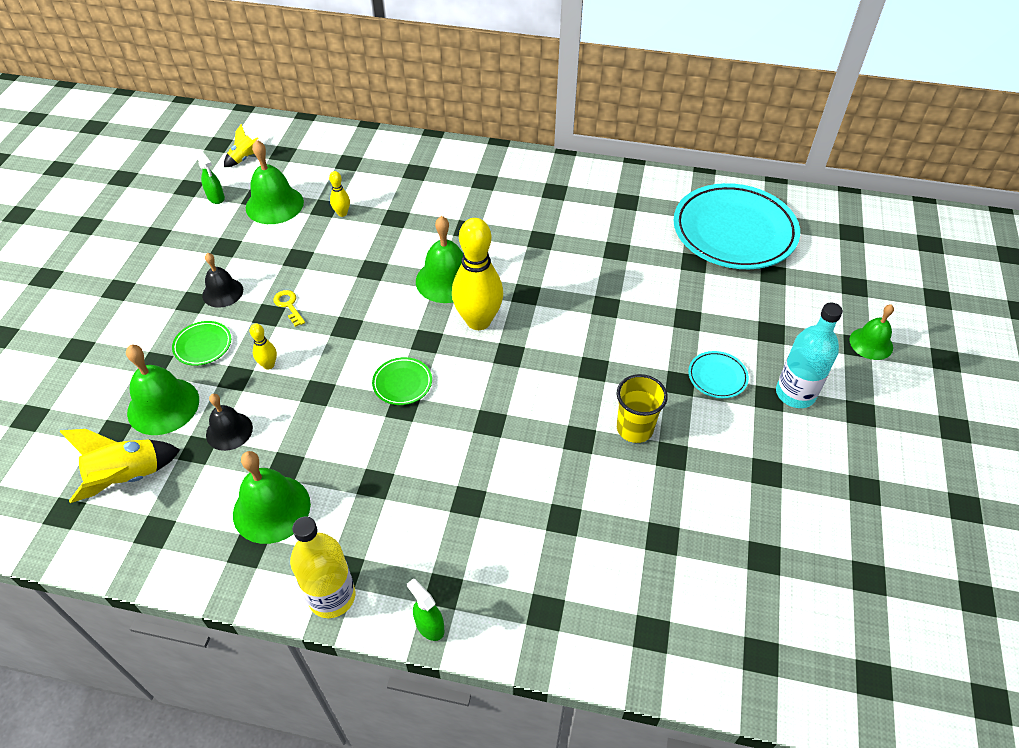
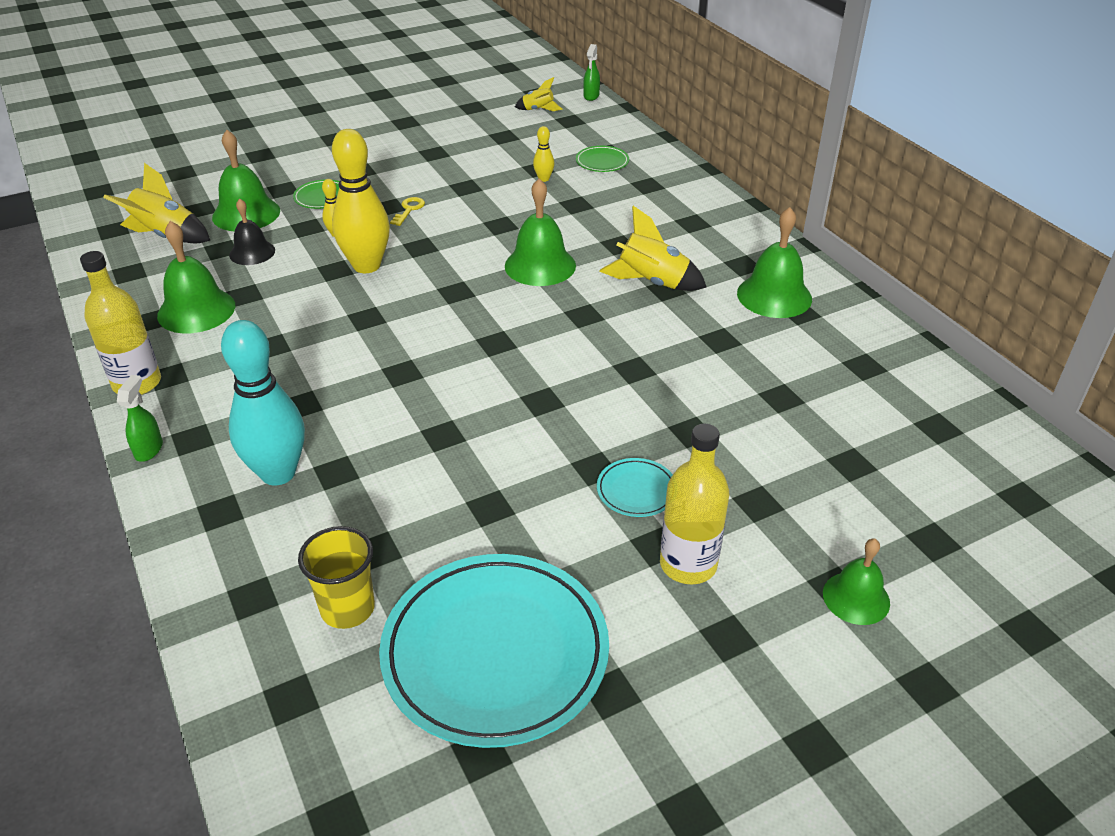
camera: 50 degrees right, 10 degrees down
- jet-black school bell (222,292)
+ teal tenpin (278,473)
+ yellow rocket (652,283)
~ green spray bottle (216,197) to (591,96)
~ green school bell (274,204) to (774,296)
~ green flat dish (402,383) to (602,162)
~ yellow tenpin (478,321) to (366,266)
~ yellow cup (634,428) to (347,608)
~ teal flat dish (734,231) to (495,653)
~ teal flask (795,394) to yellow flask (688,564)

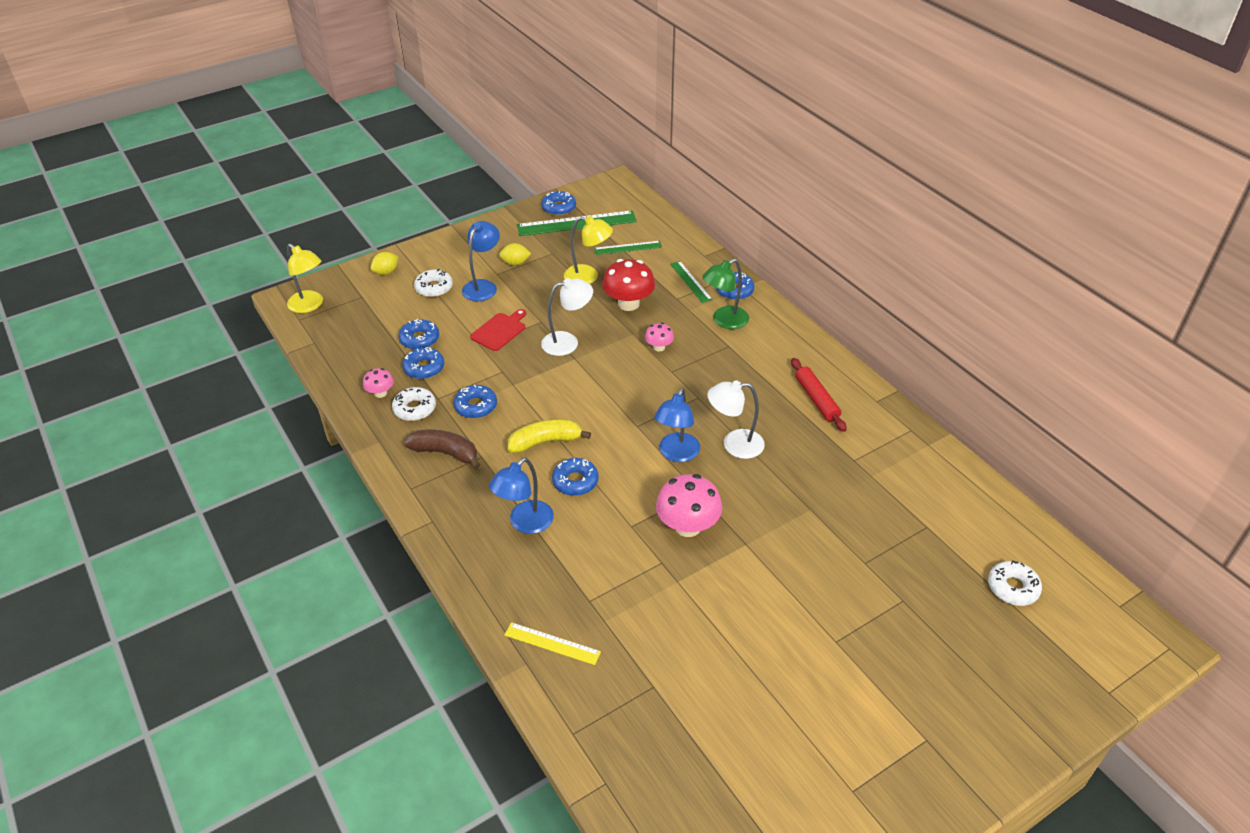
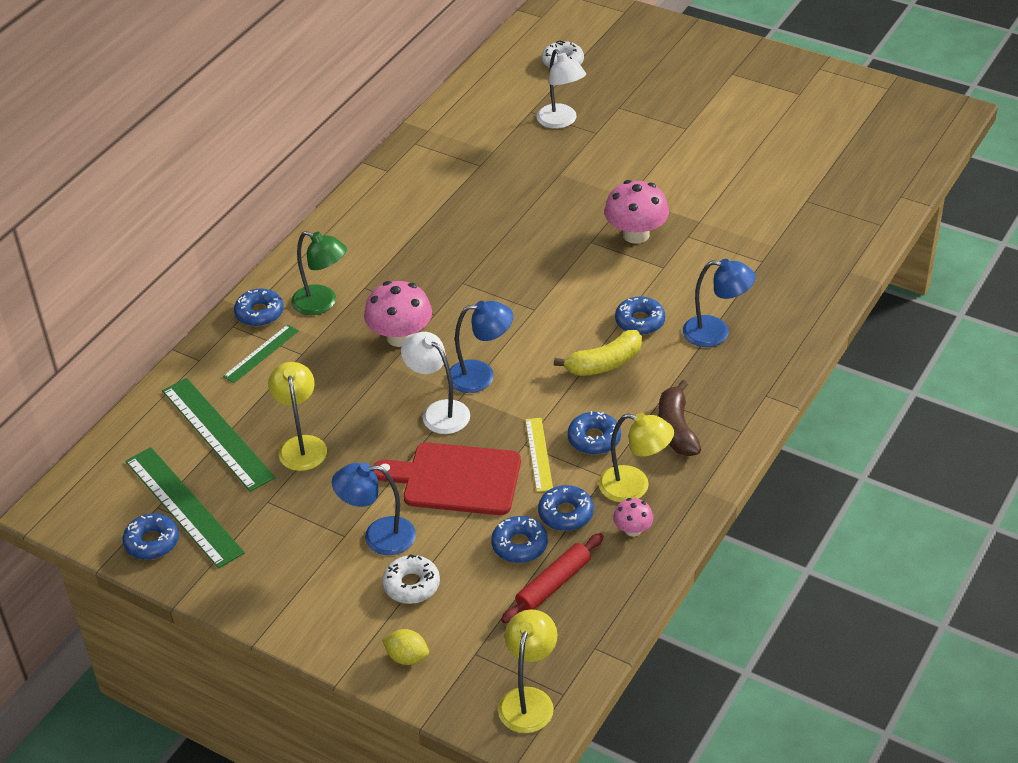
camera: 115 degrees left, 0 degrees up
- yellow lemon (515,263)
- red fungus (628,304)
~ yellow ruler (552,643) to (539,454)
~ royal blue lamp (676,454) to (481,375)
~ pure white lamp (734,444) to (561,121)
~ red dough roller (816,399) to (553,584)
~ pure white donut (414,409) to yellow lamp (634,487)
~ yellow banana (545,442) = (605,363) 75 degrees counterclockwise
~ red chopping board (500,331) = (456,479) x1.66
~ green ruler (627,248) = (217,433) x1.81
~ rose-pink fungus (659,347) = (400,337) x1.89

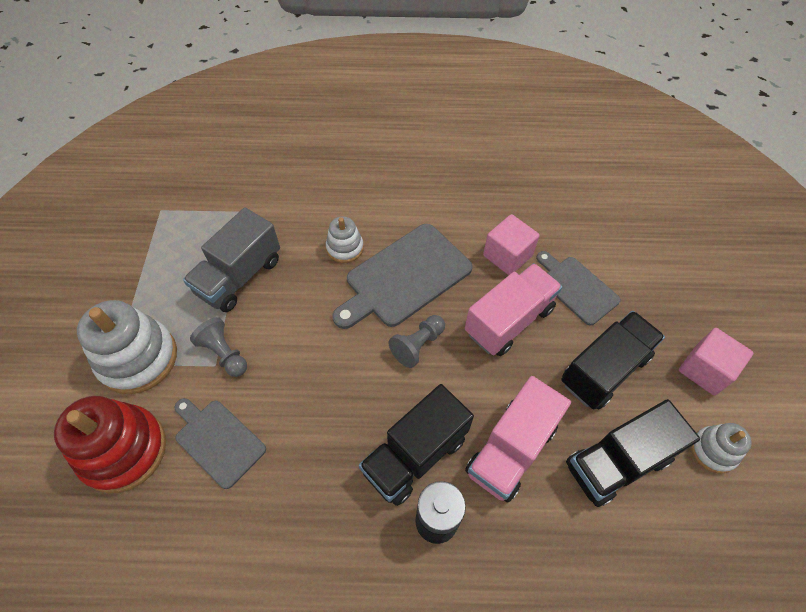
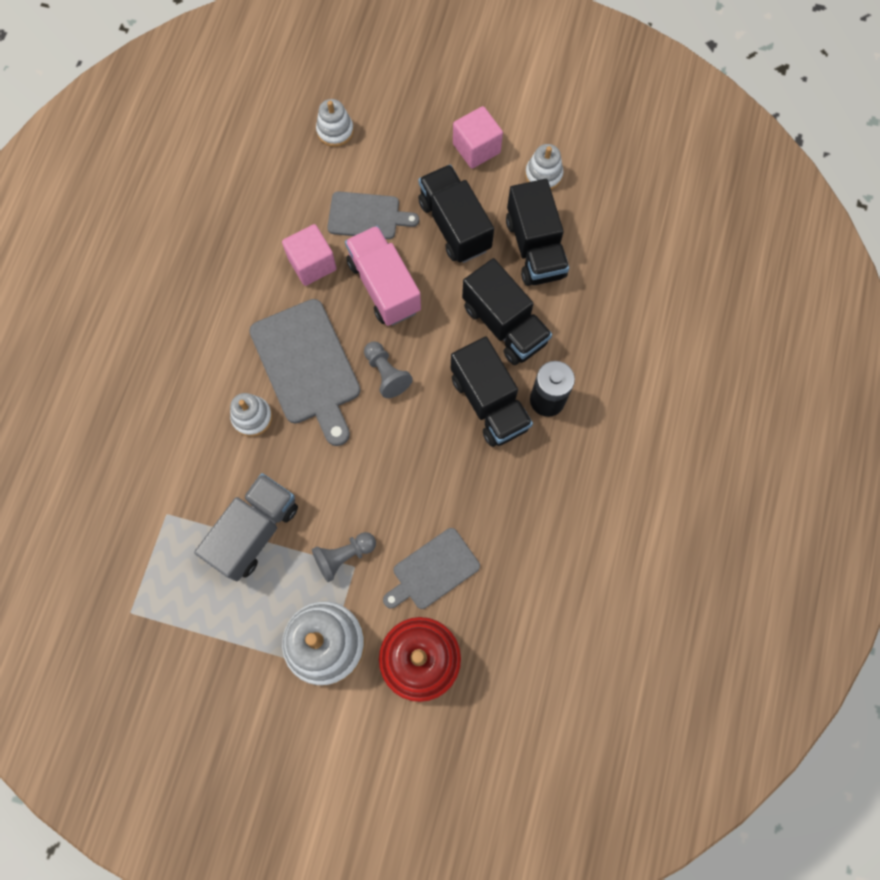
camera: 75 degrees left, 15 degrees up
+ pure white ring stacker (335,131)
~ rose-pink truck (511,449) to jet-black truck (504,325)
~ gray truck (239,276) = (254,531) 105 degrees counterclockwise
~ gray chopping board (576,288) = (367,216) 150 degrees counterclockwise

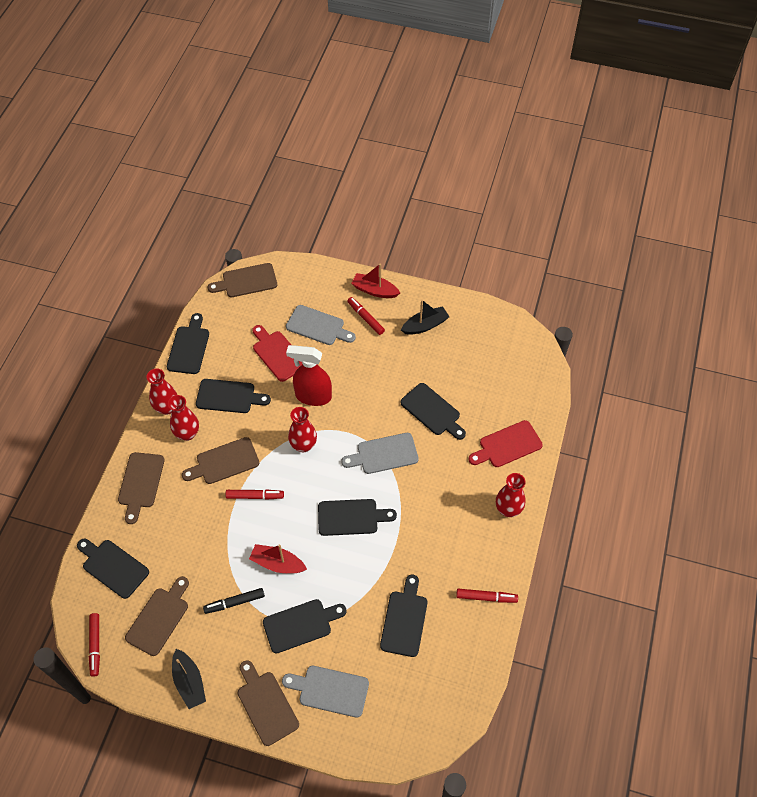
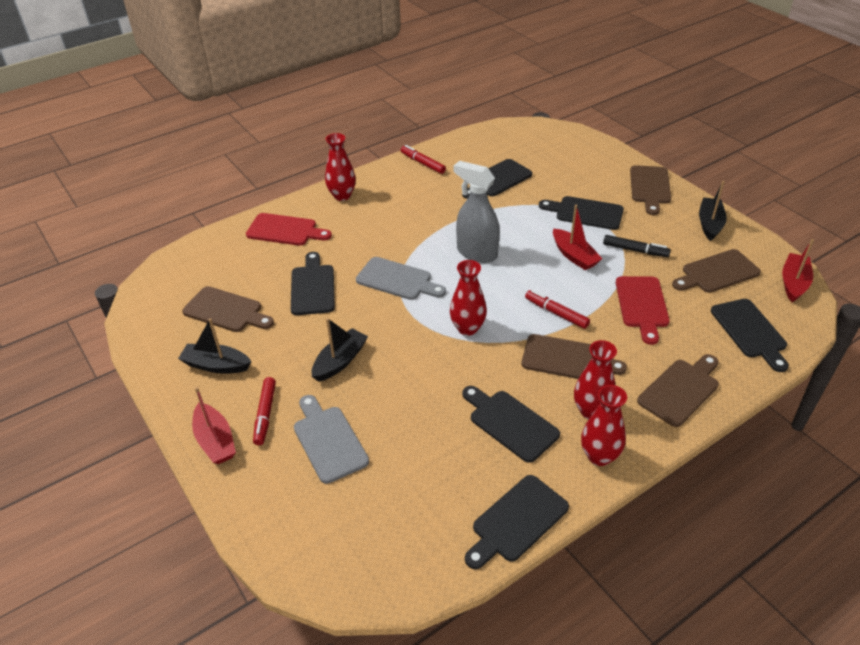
camera: 140 degrees left, 15 degrees down
- gray chopping board (330,690)
- red spray bottle (313,396)
+ jet-black sailboat (340,361)
~ brown chopping board (246,281) to (226,311)
~ red chopping board (277,354) to (642,305)
~ red felt pen (95,645) to red sailboat (793,283)
~ jet-black chopping board (351,517) to gray spray bottle (476,253)

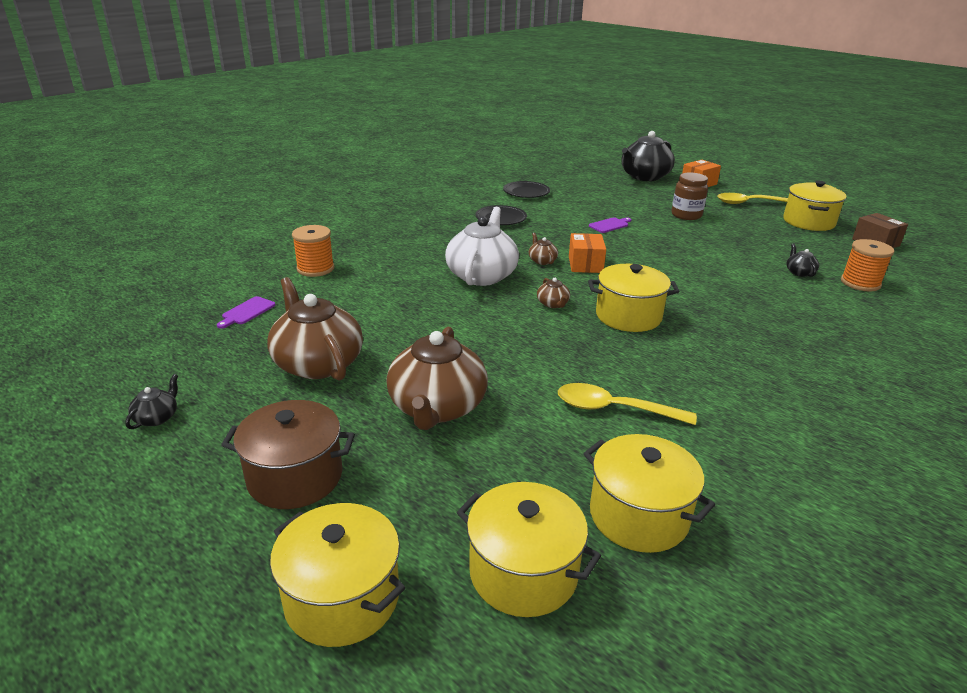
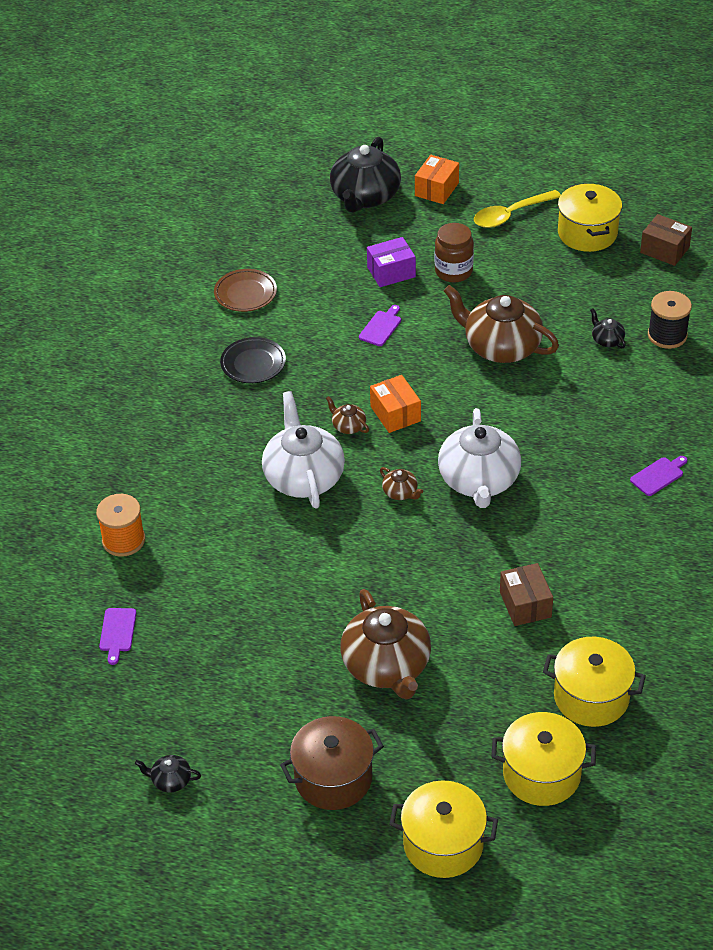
camera: 25 degrees left, 15 degrees up
+ royal purple box (391,272)
+ royal purple chopping board (658,475)
~ brown teapot (317,363) to (501,346)
~ yellow tablespoon (614,409) to brown box (525,604)
~ yellow cooking pot (628,316) to pure white teapot (479,480)
~ jet-black flat dish (526,192) to brown flat dish (245,293)
~ orange-coloured bobbin (860,283) to jet-black bobbin (667,335)
~ jet-black teapot (157,417) = (170,780) 75 degrees counterclockwise

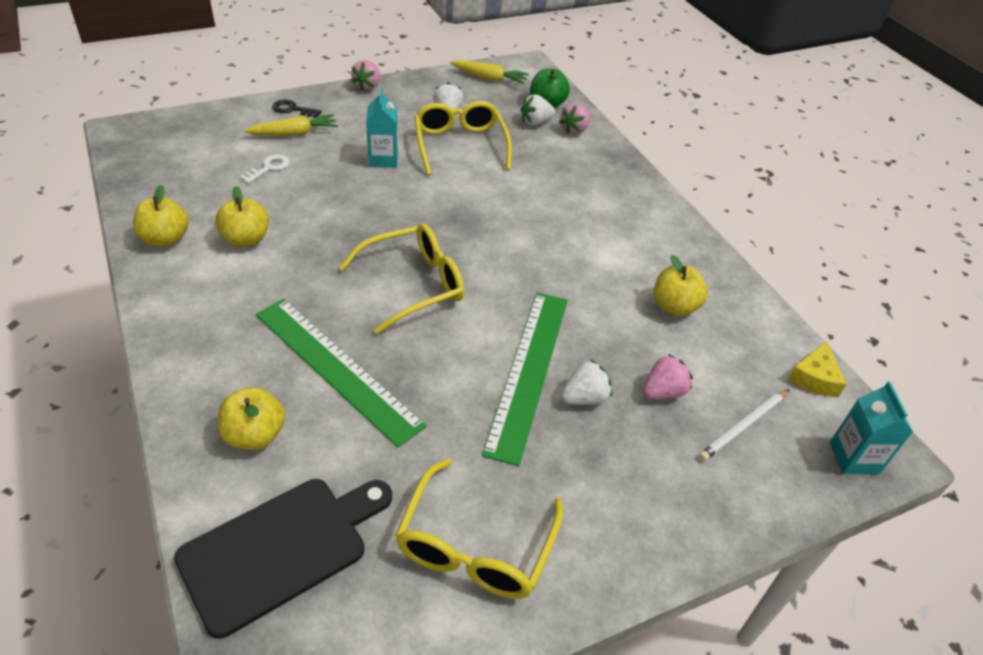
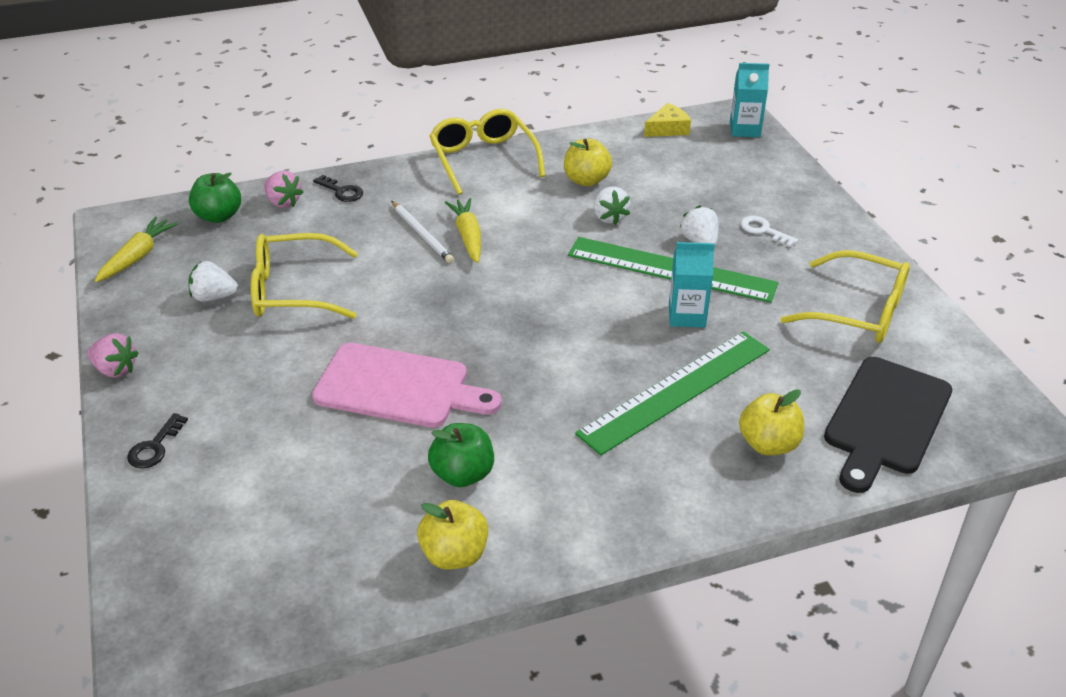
camera: 80 degrees left, 5 degrees down
- rose-pink toy strawberry (663,392)
+ rose-pink chopping board (398,387)
+ jet-black door key (342,191)
~ pure white door key (269,168) to (763,230)
~ yellow root vegetable (294,133) to (468,236)
~ yellow spectacles (414,284) to (483,159)
~ teal carton (383,159) to (686,316)
~ pure white toy strawberry (535,122) to (609,217)
~ pure white wooden pencil (743,427) to (422,234)
~ yellow apple (246,239) to green apple (462,474)
~ jet-black chopping board (280,549) = (886,420) 120 degrees counterclockwise
~ yellow piece of cheese (814,378) = (668,129) 60 degrees counterclockwise

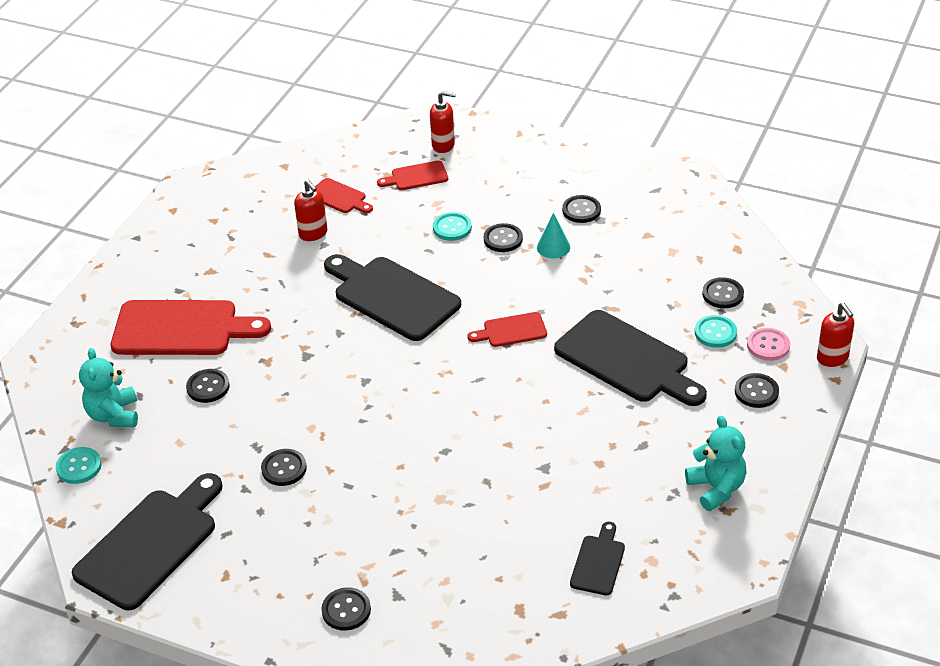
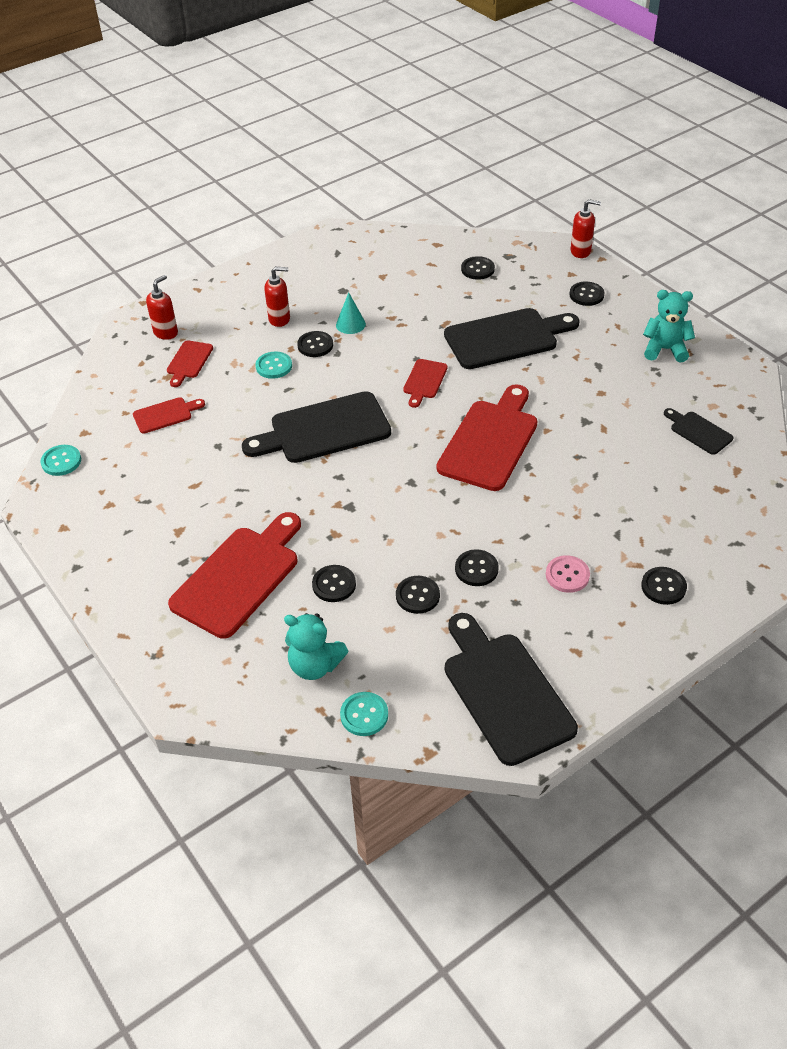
camera: 60 degrees left, 5 degrees up
+ red chopping board (490,441)
~ red pump bottle (313,234) to (279,319)
~ jet-black shirt button (581,210) to (417,596)
~ teal shirt button (715,333) to (61,461)
~ rose-pink shirt button (768,345) to (567,575)

